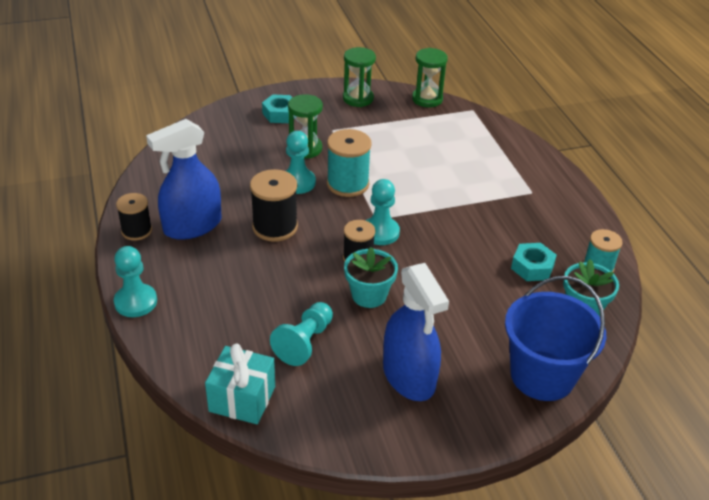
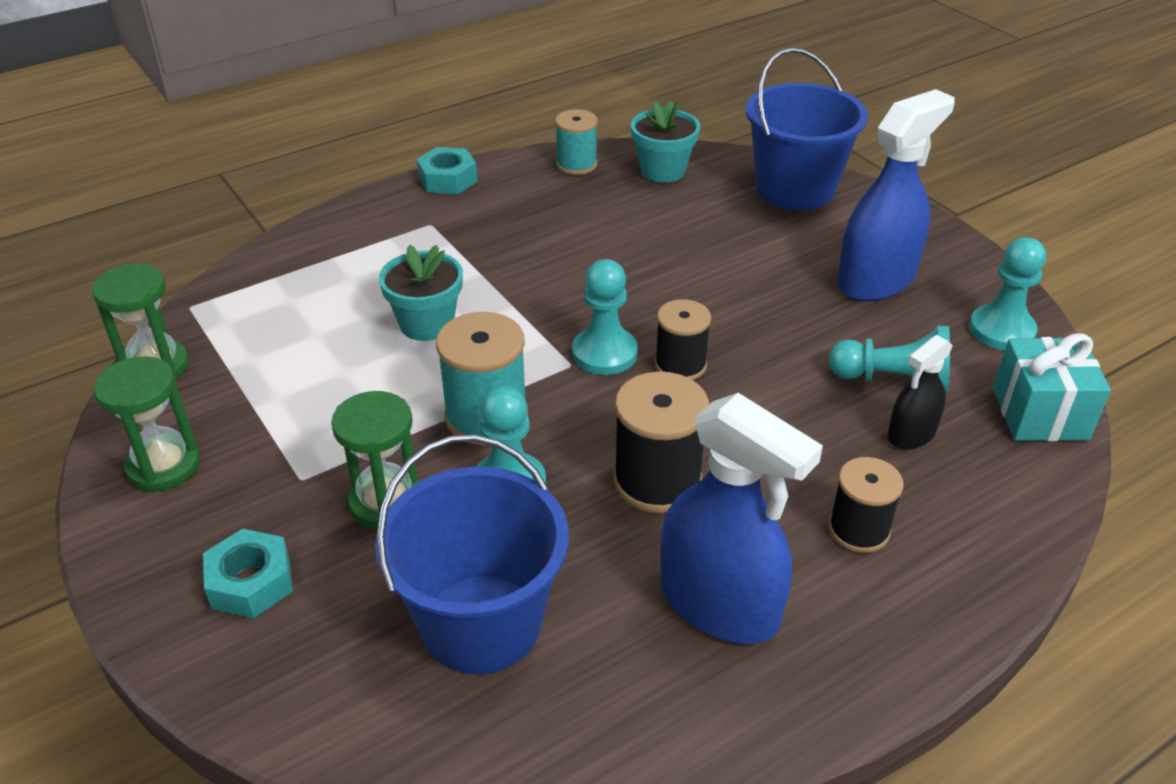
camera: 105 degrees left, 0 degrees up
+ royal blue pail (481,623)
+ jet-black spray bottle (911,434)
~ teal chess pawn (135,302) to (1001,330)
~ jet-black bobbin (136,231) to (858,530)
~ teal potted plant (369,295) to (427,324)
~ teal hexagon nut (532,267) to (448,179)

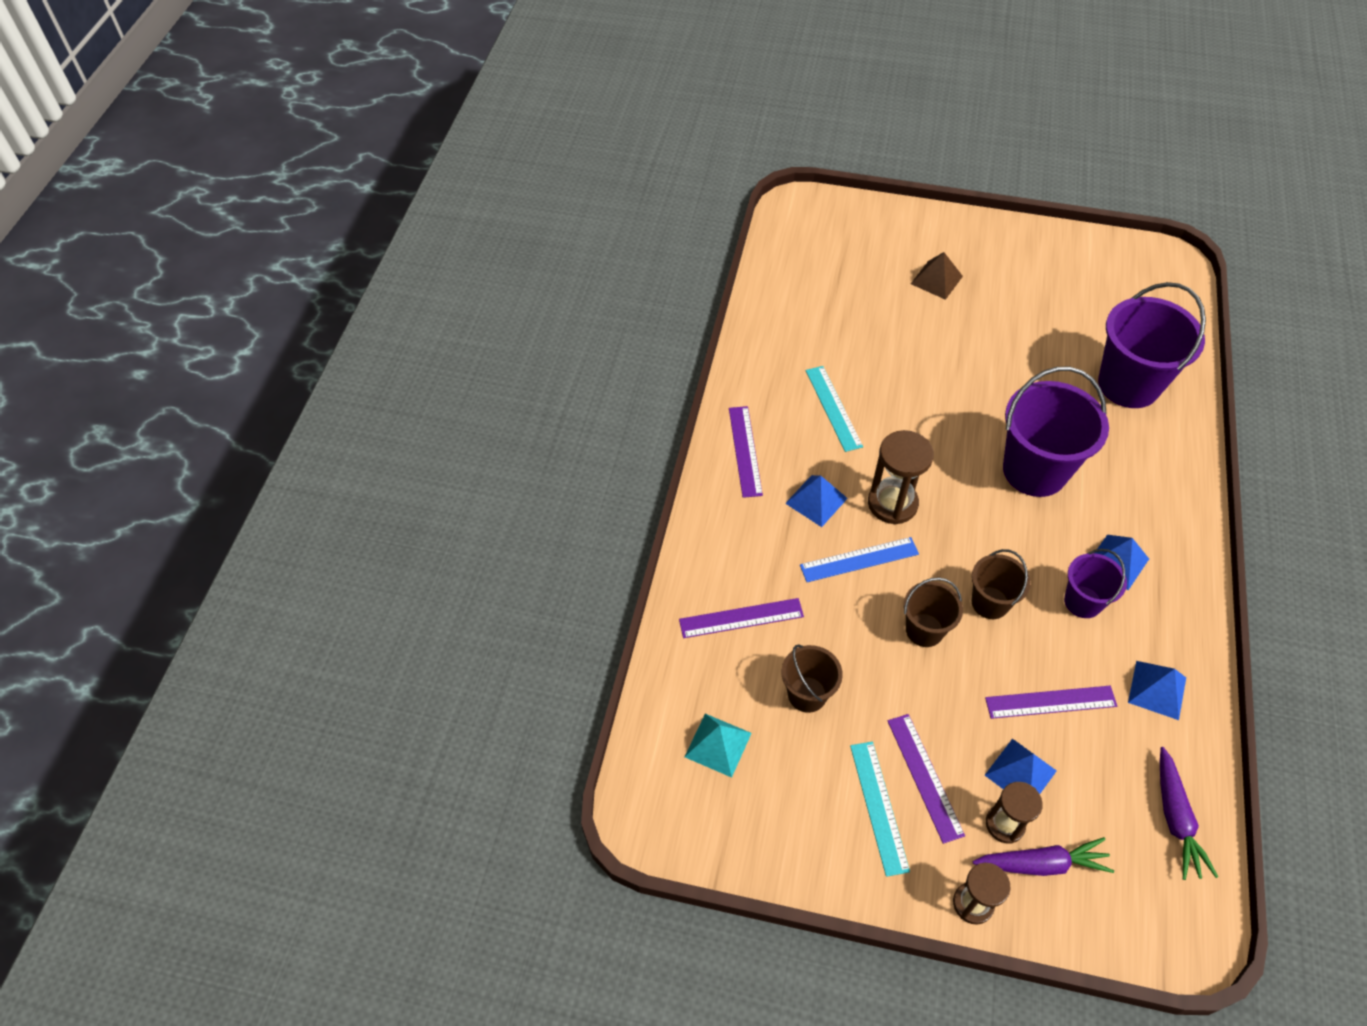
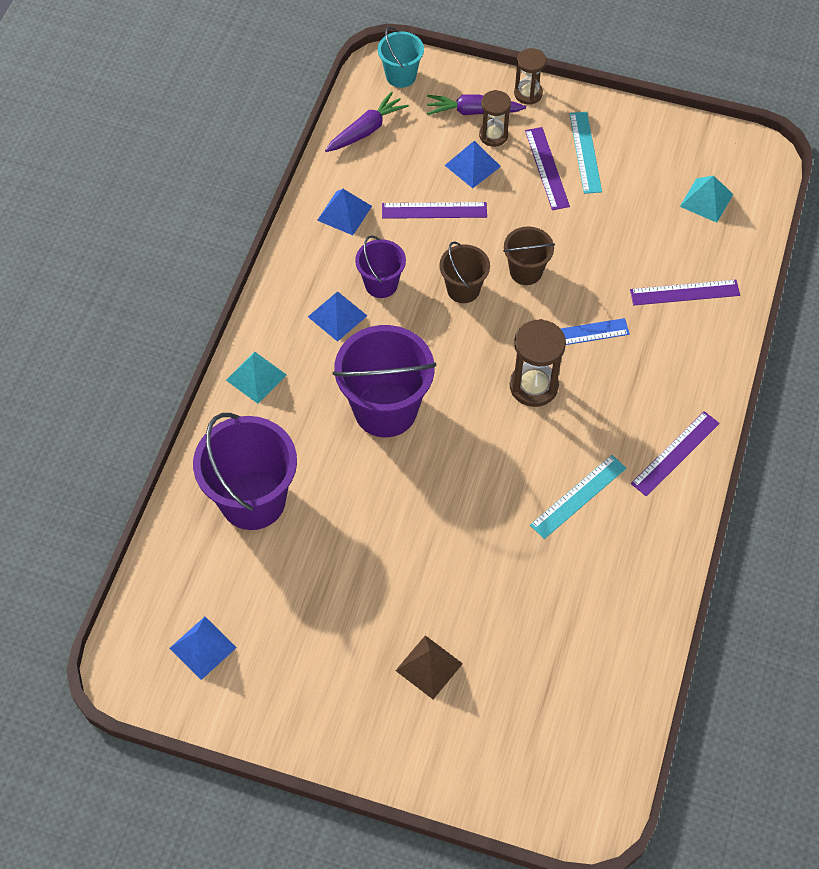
camera: 175 degrees left, 5 degrees up
- brown pail (807,694)
+ teal solid pyramid (256,377)
+ teal pail (401,76)
~ royal blue solid pyramid (816,500) to (203,647)
~ royal purple ruler (745,451) = (675,453) 45 degrees clockwise
~ teal ruler (833,408) = (578,496) 60 degrees clockwise
~ royal purple root vegetable (1175,818) = (366,130) 45 degrees clockwise

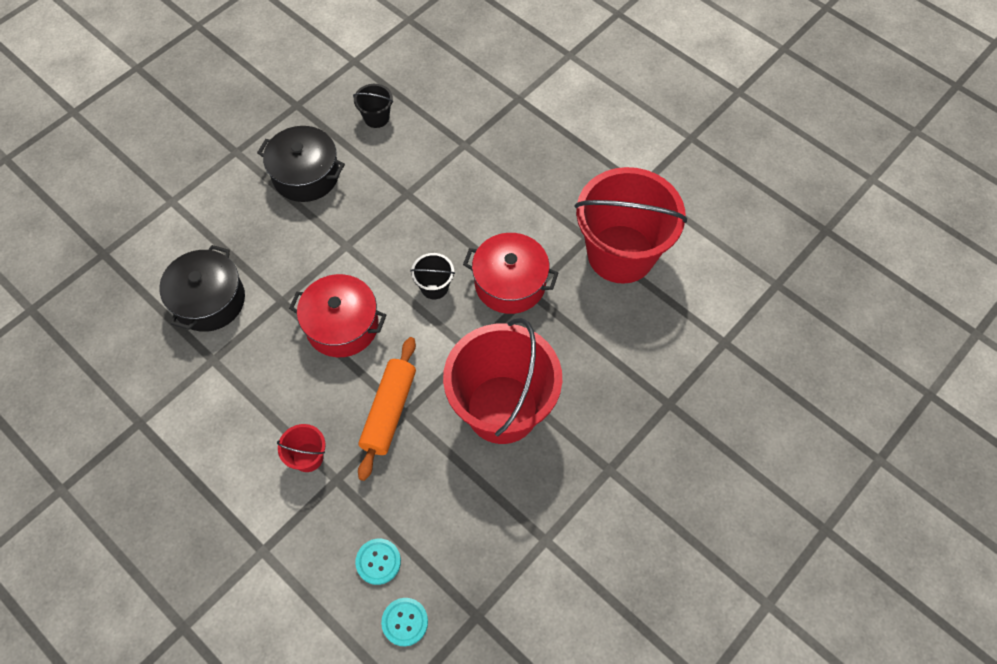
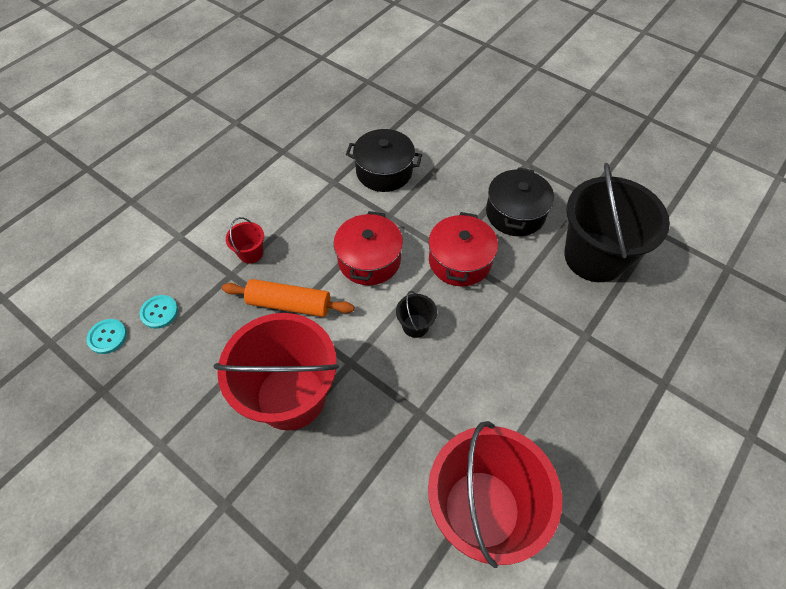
camera: 85 degrees right, 5 degrees down
~ red cooking pot (510,283) to (460,261)
~ jet-black pail (376,117) = (594,257) x2.45

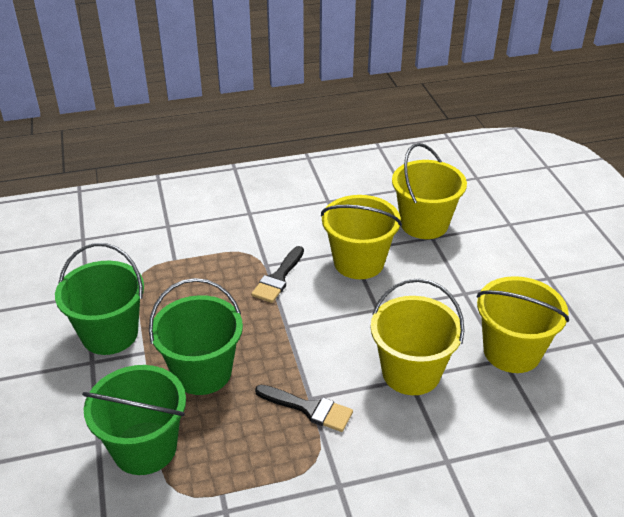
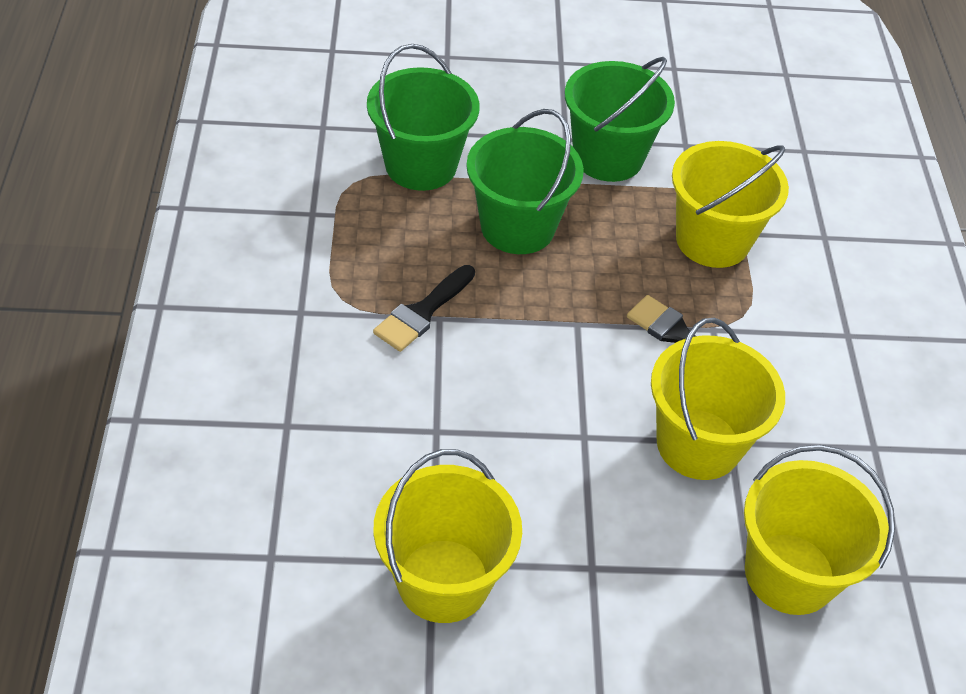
camera: 100 degrees right, 10 degrees up
~ yellow pail (411,372) to (712,240)

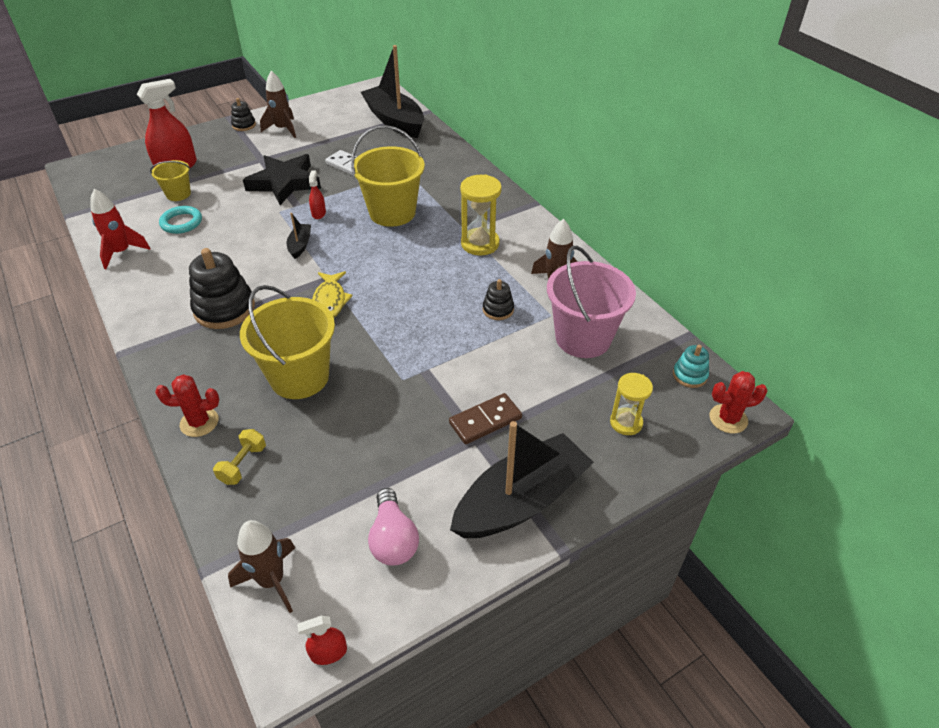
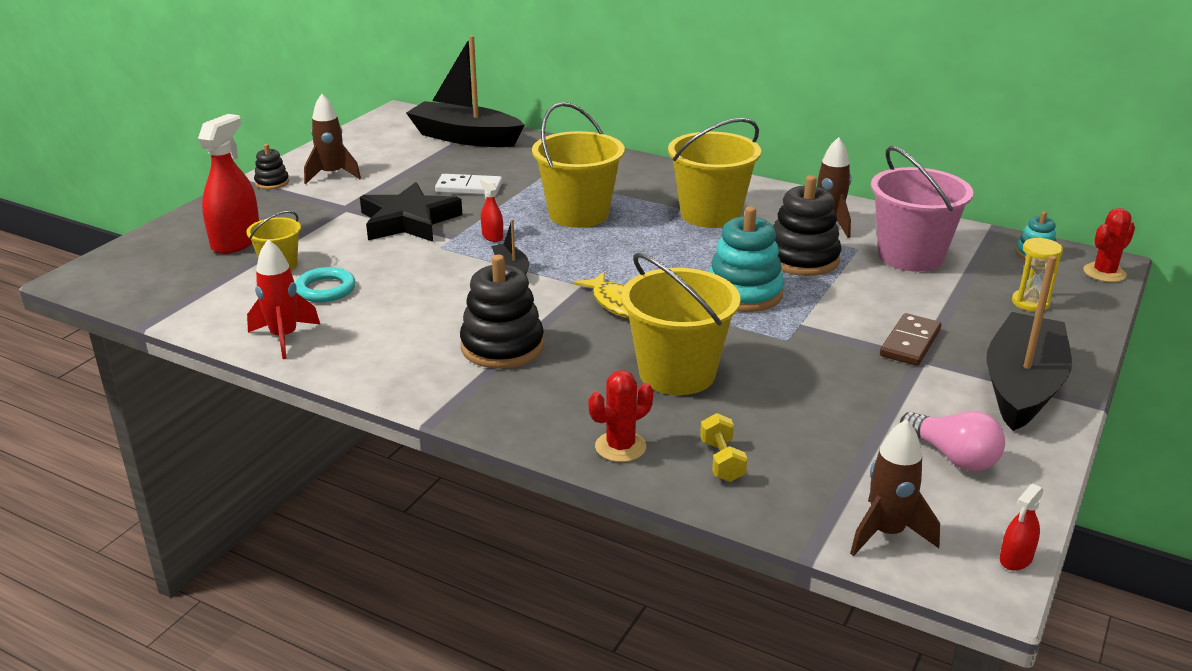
camera: 30 degrees left, 15 degrees down
+ teal ring stacker (744,293)
~ yellow sandglass (480,244) to yellow pail (710,214)
~ jet-black ring stacker (498,310) = (802,259) x1.92

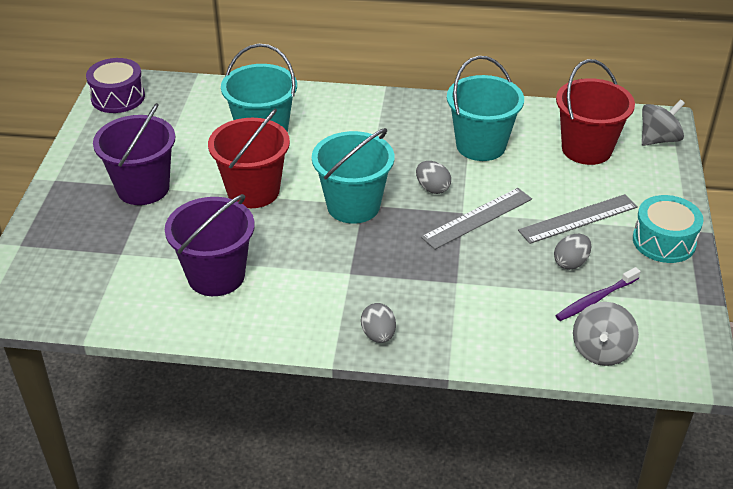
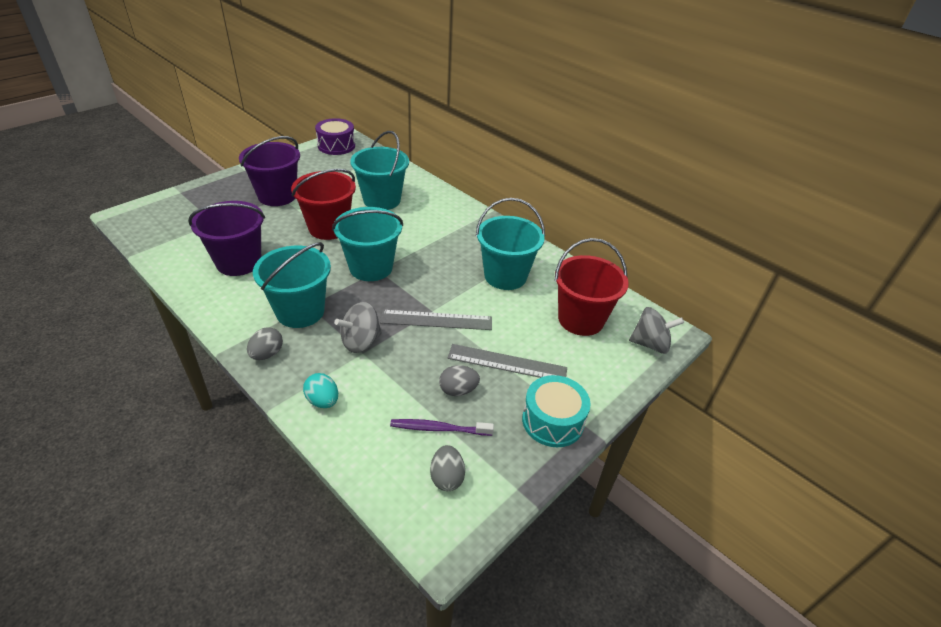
camera: 35 degrees right, 0 degrees up
+ teal pail (300,311)
+ teal egg (323,401)
~ gray egg (432,188) to (447,477)
~ gray spinning top (601,350) to (361,342)

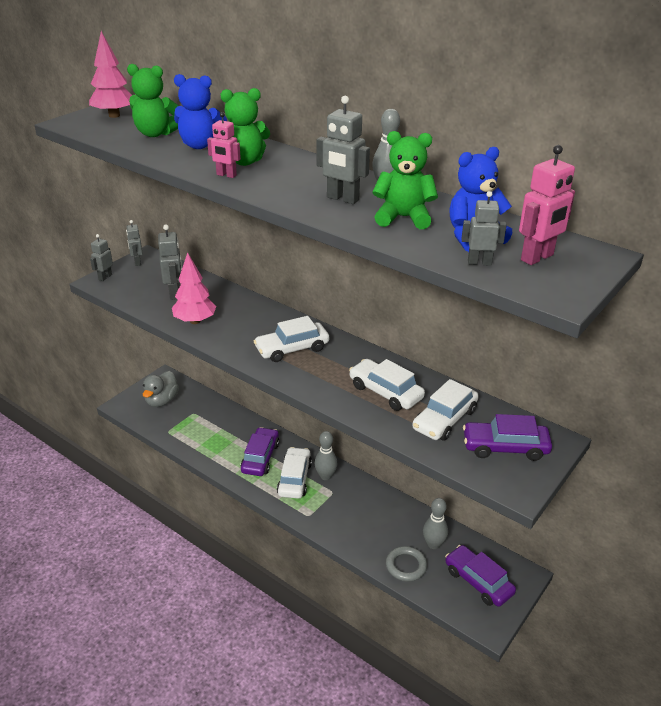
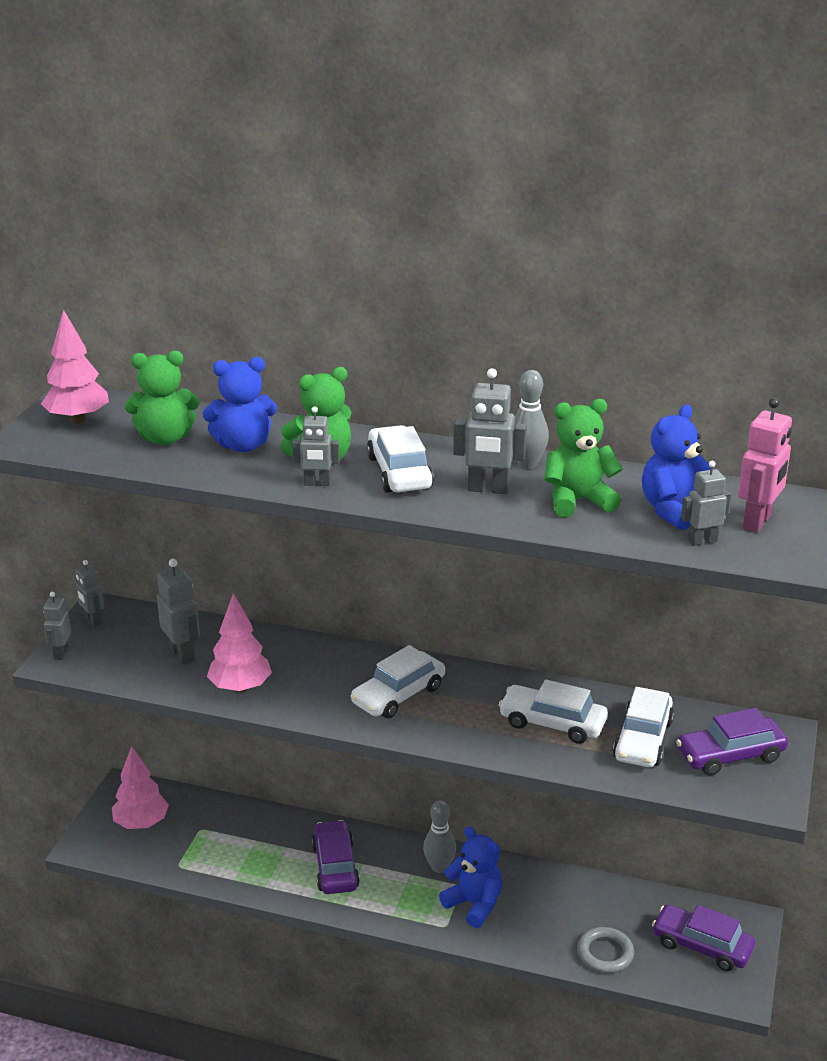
camera: 20 degrees left, 5 degrees down
- gray tenpin (433,544)
+ royal blue teddy (474,904)
~ pure white car (294,479) to (399,472)
~ gray toy duck (162,401) to rose-pink fir tree (141,823)
~ rose-pink robot (226,175) to gray robot (317,484)

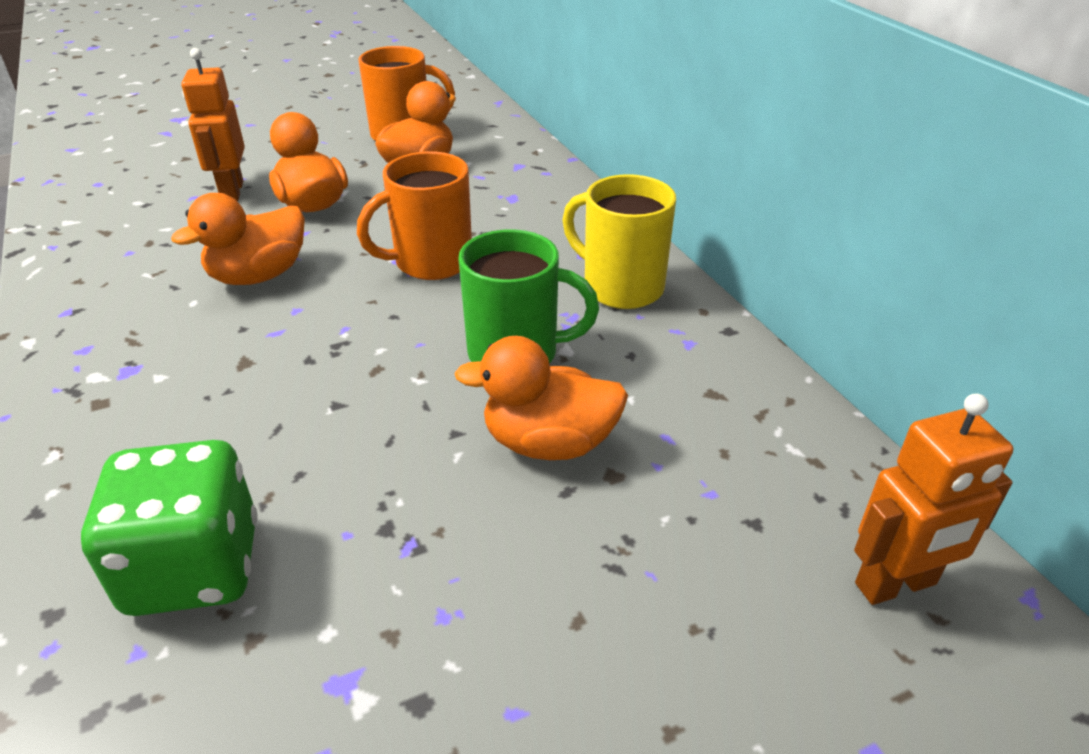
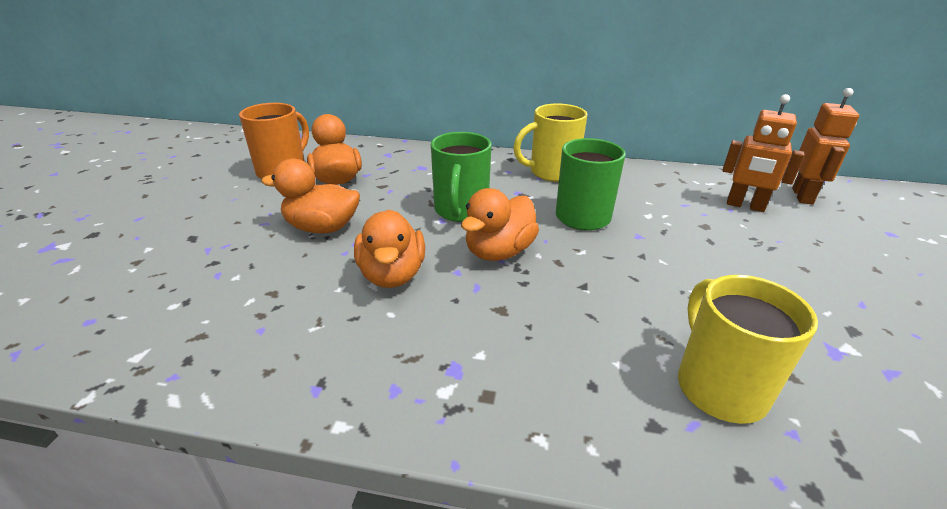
camera: 55 degrees left, 5 degrees down
~ orange-coloured robot (231,192) to (745,206)
~ orange-coloured toy duck (549,443) to (499,252)
~ green dice (194,568) to yellow tea mug (719,387)
~ orange-coloured tea mug (431,262) to green tea mug (461,211)

